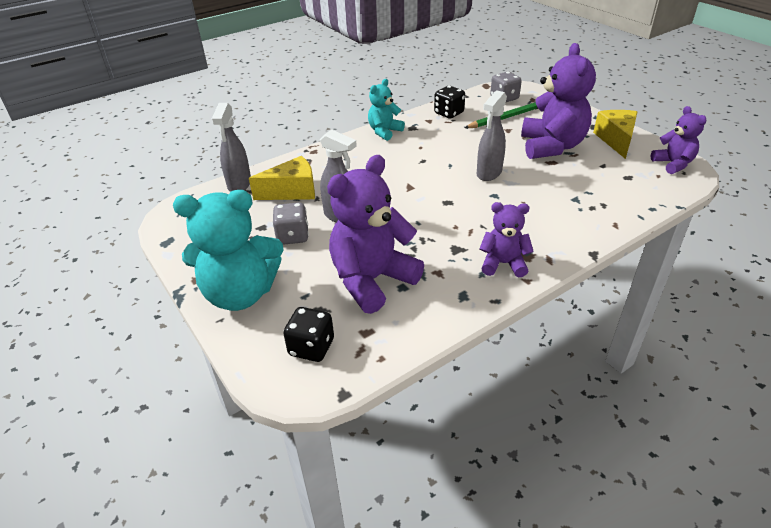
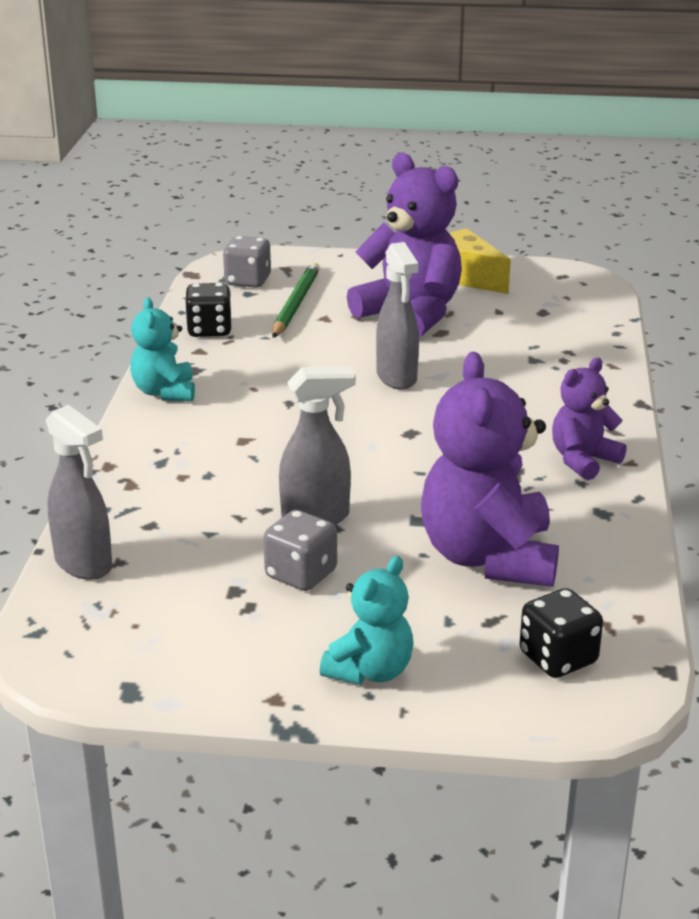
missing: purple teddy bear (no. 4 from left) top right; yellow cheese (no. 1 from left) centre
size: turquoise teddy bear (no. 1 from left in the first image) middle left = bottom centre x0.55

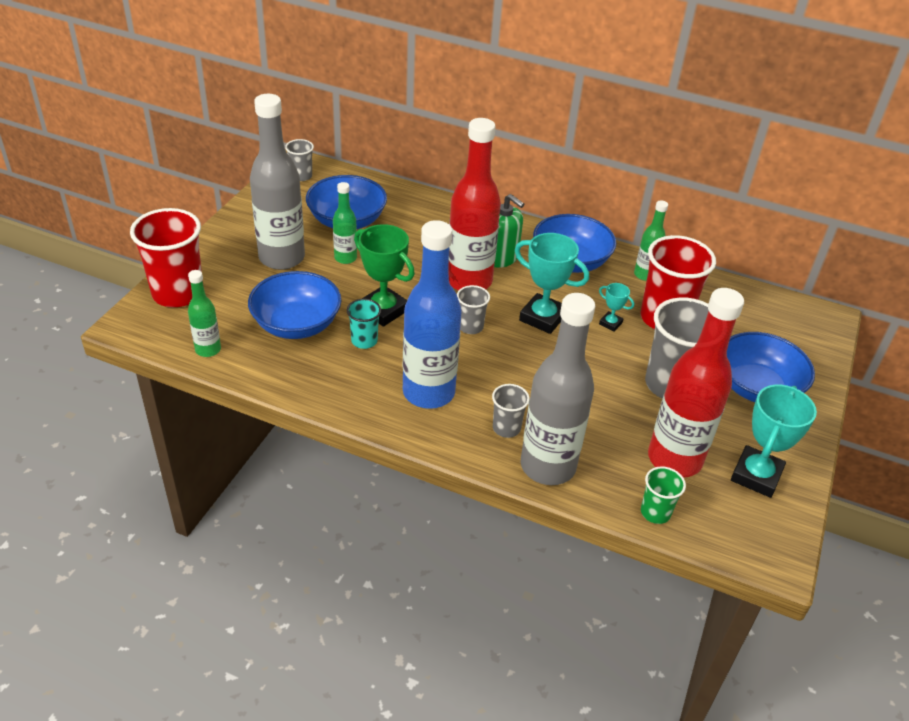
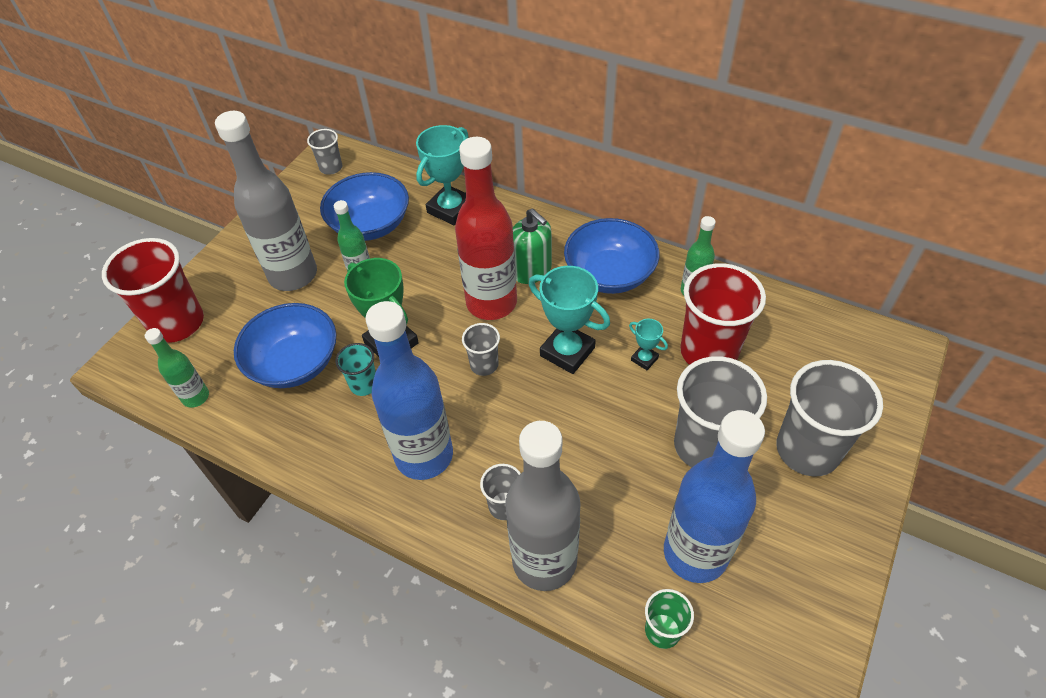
relocated: turquoise trophy (no. 3 from left in the first image) middle right to turquoise trophy (no. 1 from left) top centre
exchanged: blue bowl (no. 4 from left) middle right to grey cup (no. 5 from left) middle right
colour: red bottle (no. 2 from left) middle right to blue bottle (no. 2 from left) bottom right

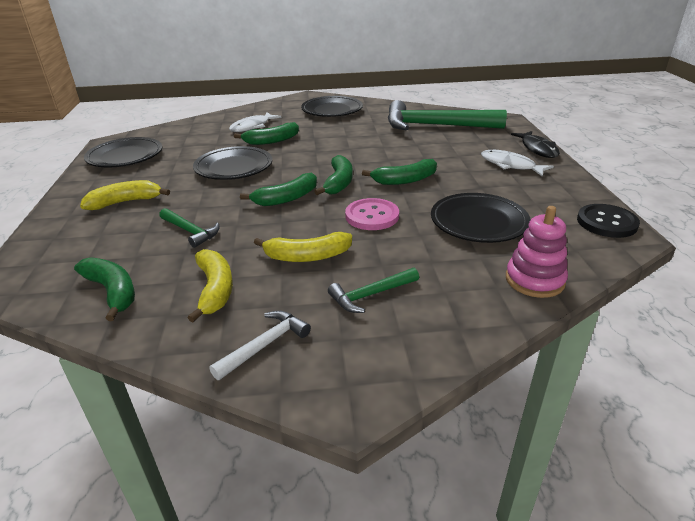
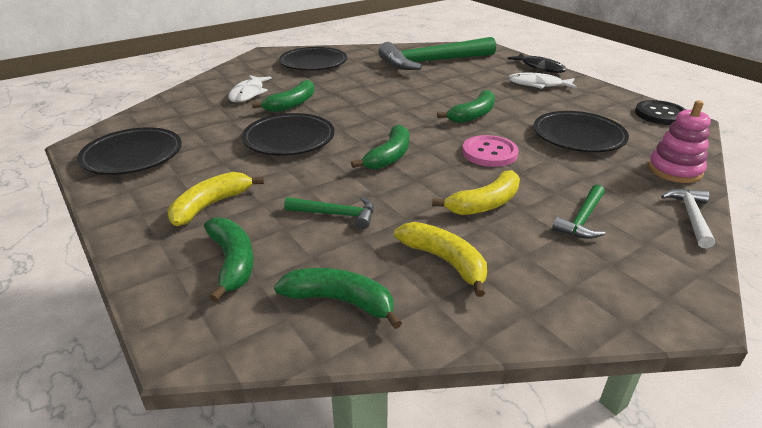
relocated: green banana (no. 4 from left in the first image) centre to green banana (no. 1 from left) middle left; white hammer centre to middle right

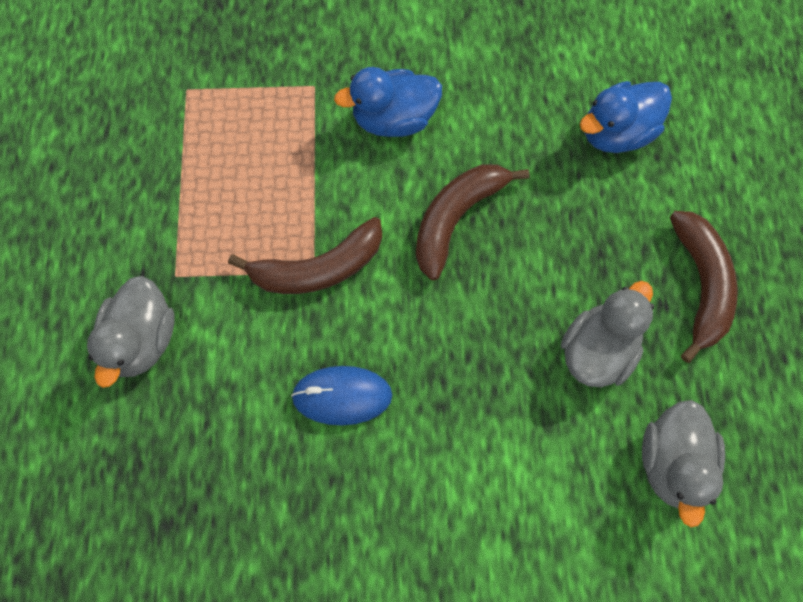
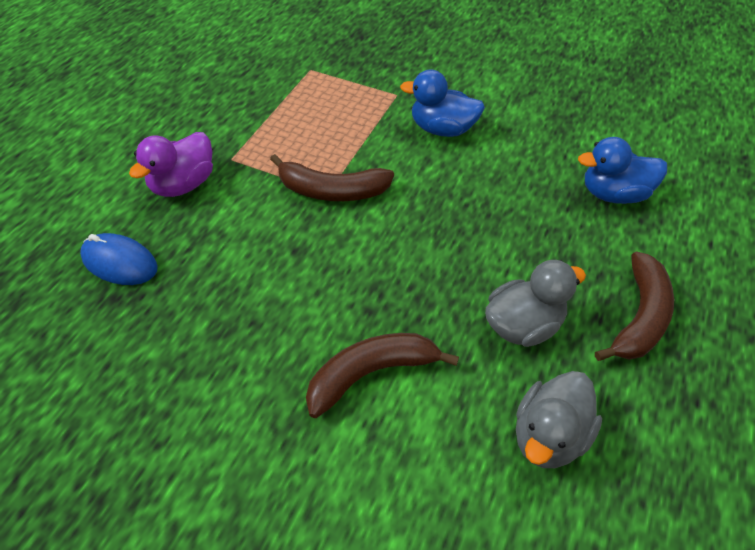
relocated: brown banana (no. 2 from left) centre to bottom centre; blue mouse centre to middle left
colour: grey duck (no. 1 from left) middle left to purple duck top left

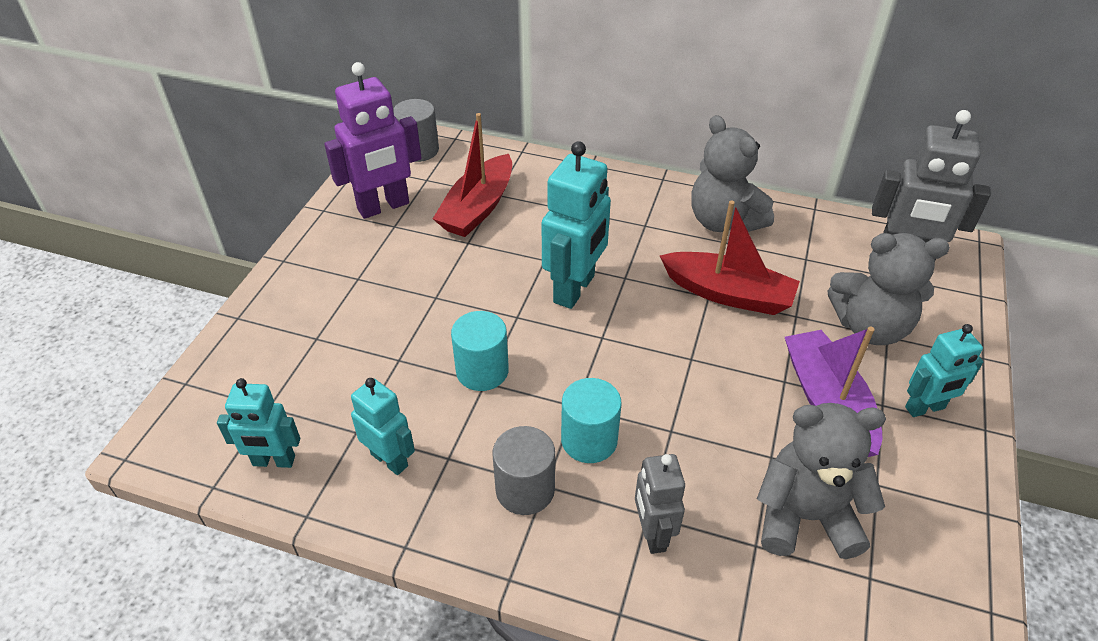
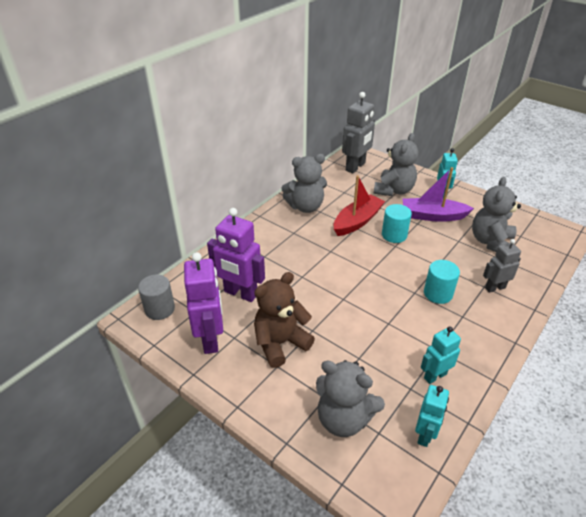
missing: turquoise robot (no. 3 from left) centre; grey cylinder (no. 2 from left) bottom centre
appeared: brown teddy bear centre; grey teddy bear (no. 2 from left) bottom centre
relocated: turquoise cylinder (no. 1 from left) centre to middle right
exchanged: red boat (no. 1 from left) top centre to purple robot (no. 2 from left) centre
spun: grey robot (no. 1 from left in the first image) bottom centre = middle right 150 degrees clockwise

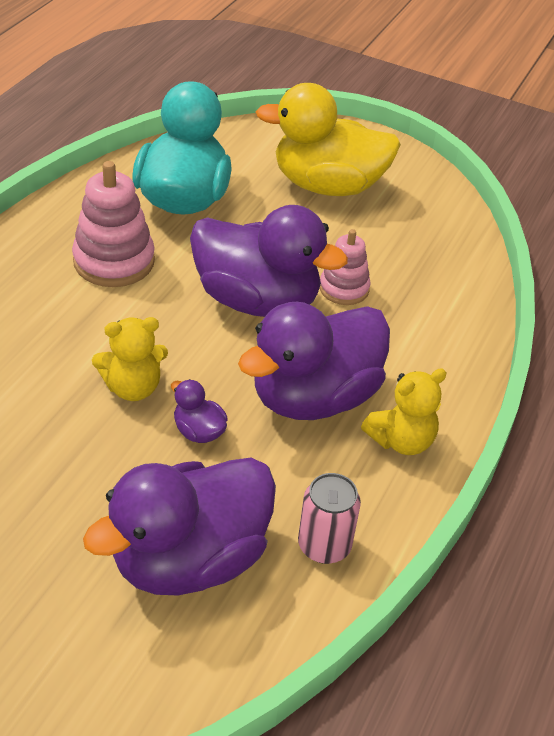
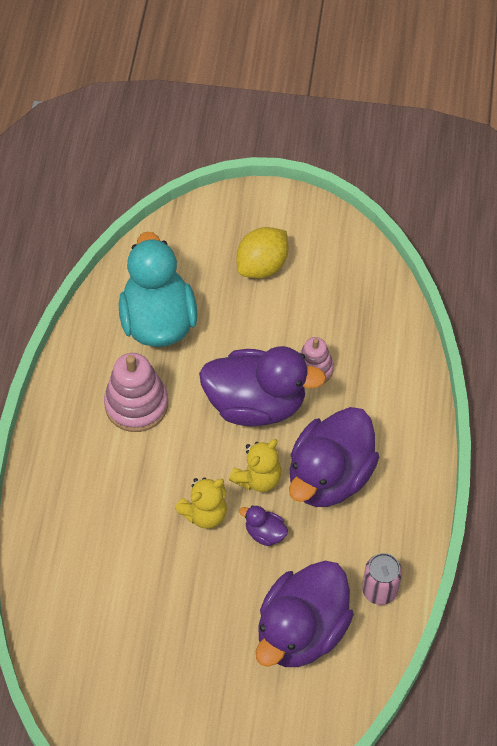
relocated: yellow teddy bear (no. 2 from left) middle right to centre
exchanged: yellow duck top centre to yellow lemon centre

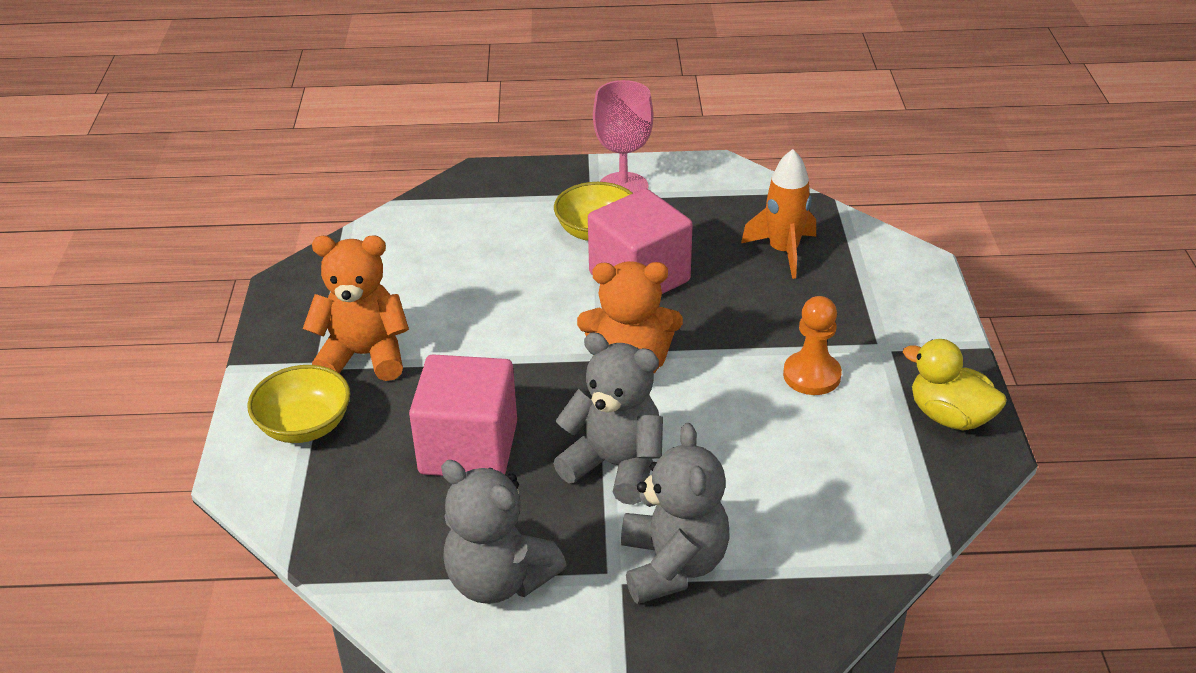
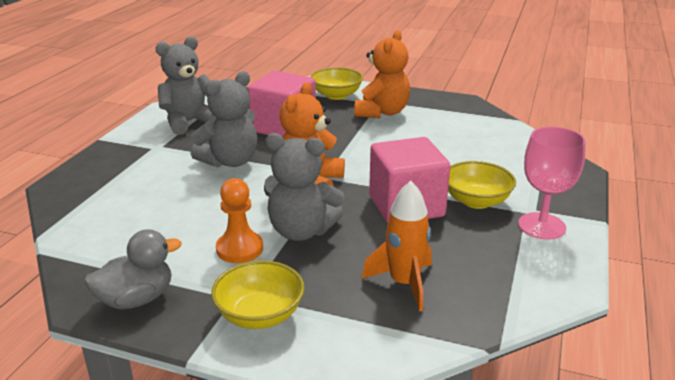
appeared: yellow bowl (no. 1 from left) bottom centre
relocated: grey teddy bear (no. 3 from left) bottom centre to centre
colour: yellow duck middle right to grey duck bottom left

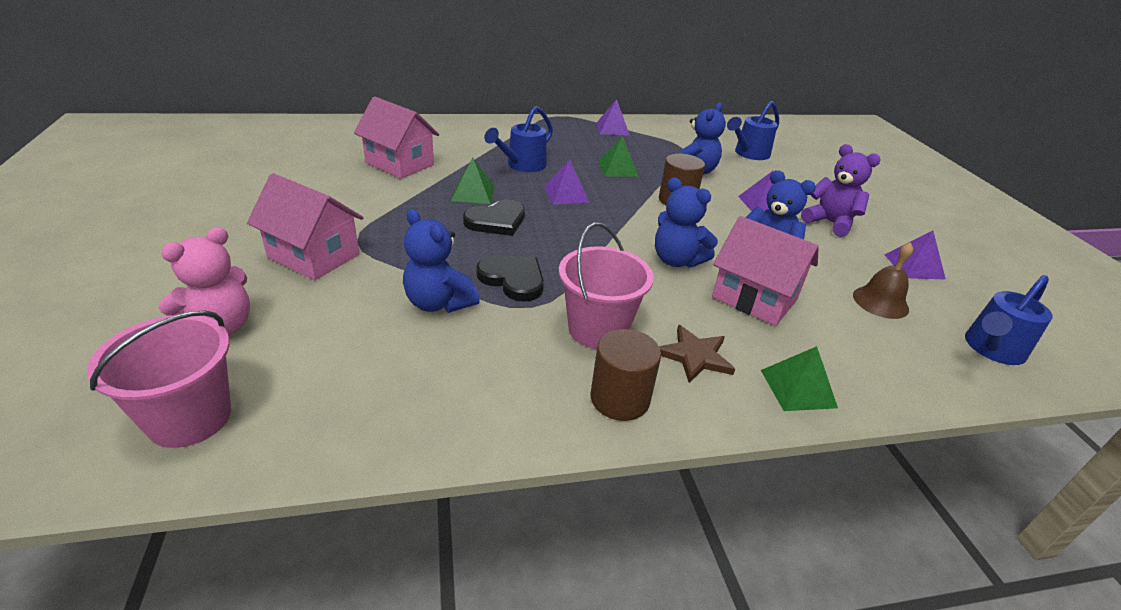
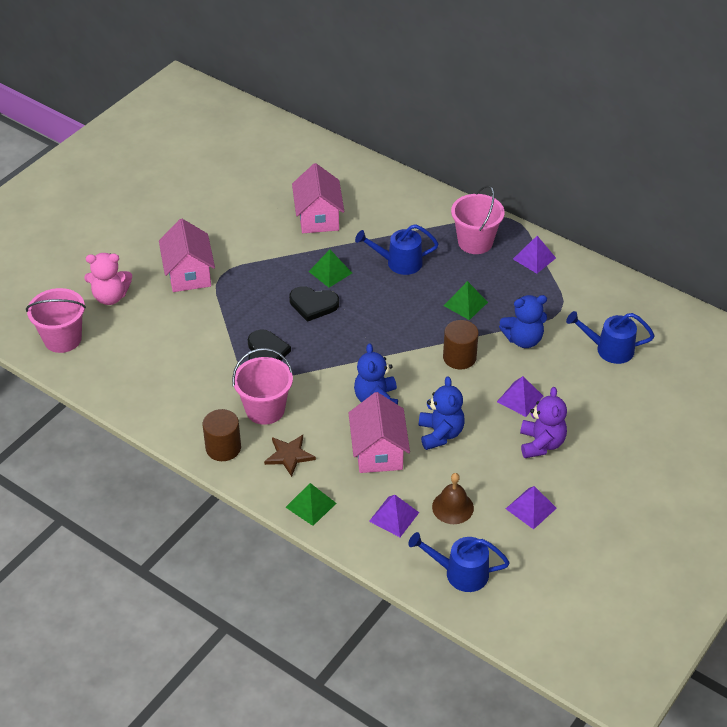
missing: blue teddy bear (no. 1 from left) centre
appeared: pink bucket (no. 3 from left) top centre
relocated: purple pyramid (no. 1 from left) top centre to bottom centre

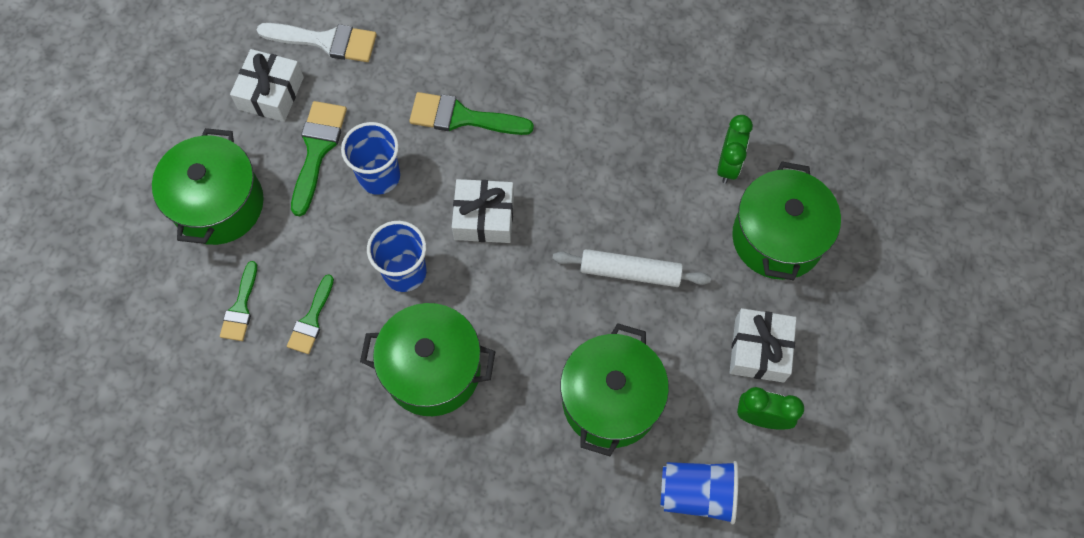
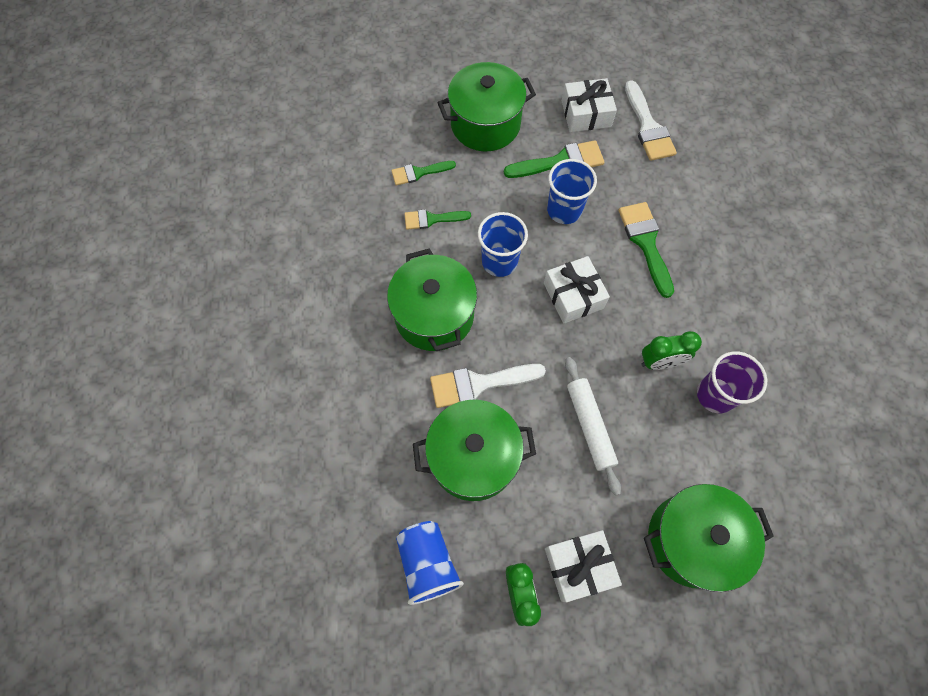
appeared: purple cup middle right; white brush (no. 1 from left) centre
relocated: green clock (no. 1 from left in the first image) top right to green clock (no. 2 from left) middle right

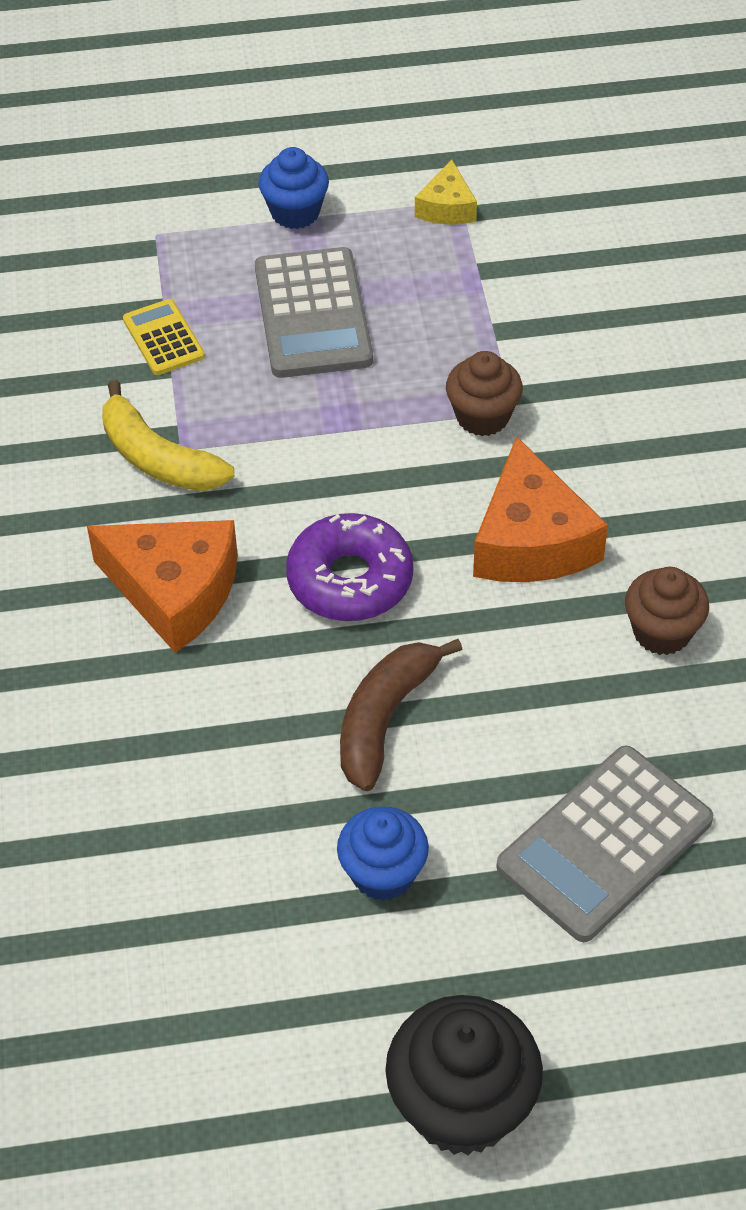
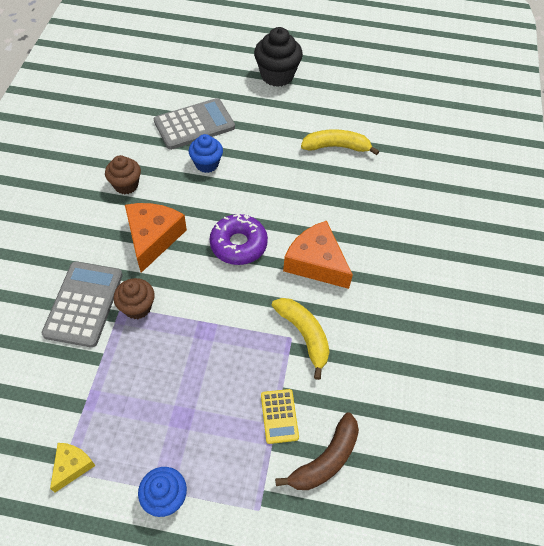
appeared: yellow banana (no. 2 from left) top centre
relocated: grey calculator (no. 1 from left) top centre to middle left; brown banana centre to bottom centre; blue cupcake (no. 2 from left) bottom centre to top centre

